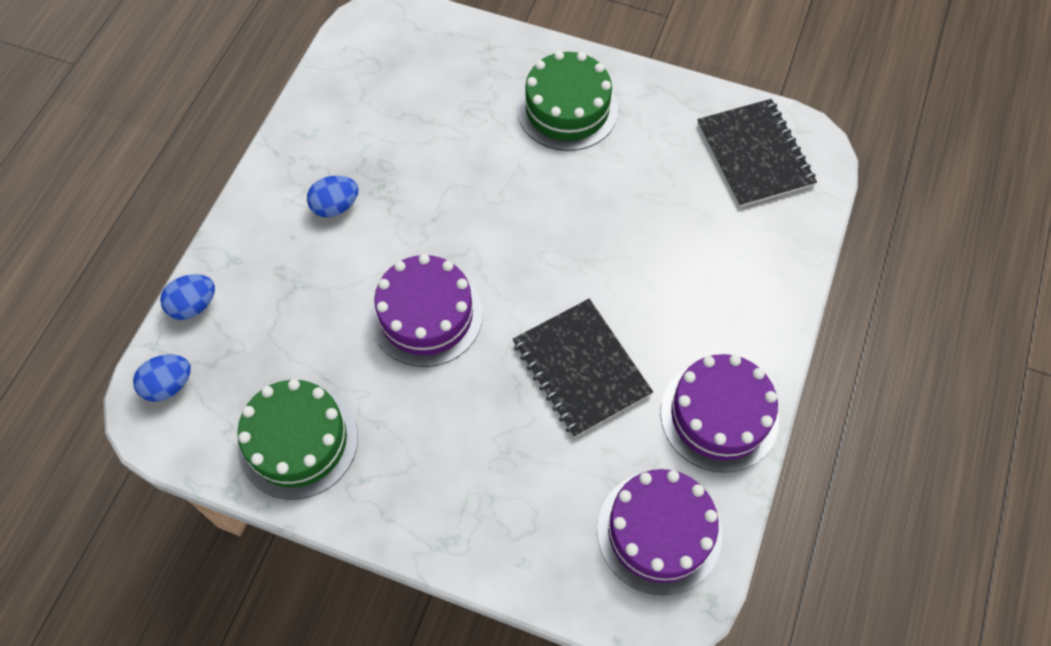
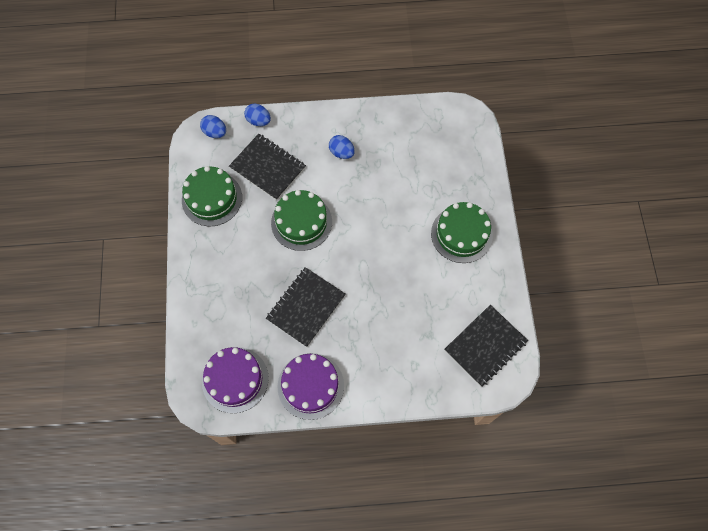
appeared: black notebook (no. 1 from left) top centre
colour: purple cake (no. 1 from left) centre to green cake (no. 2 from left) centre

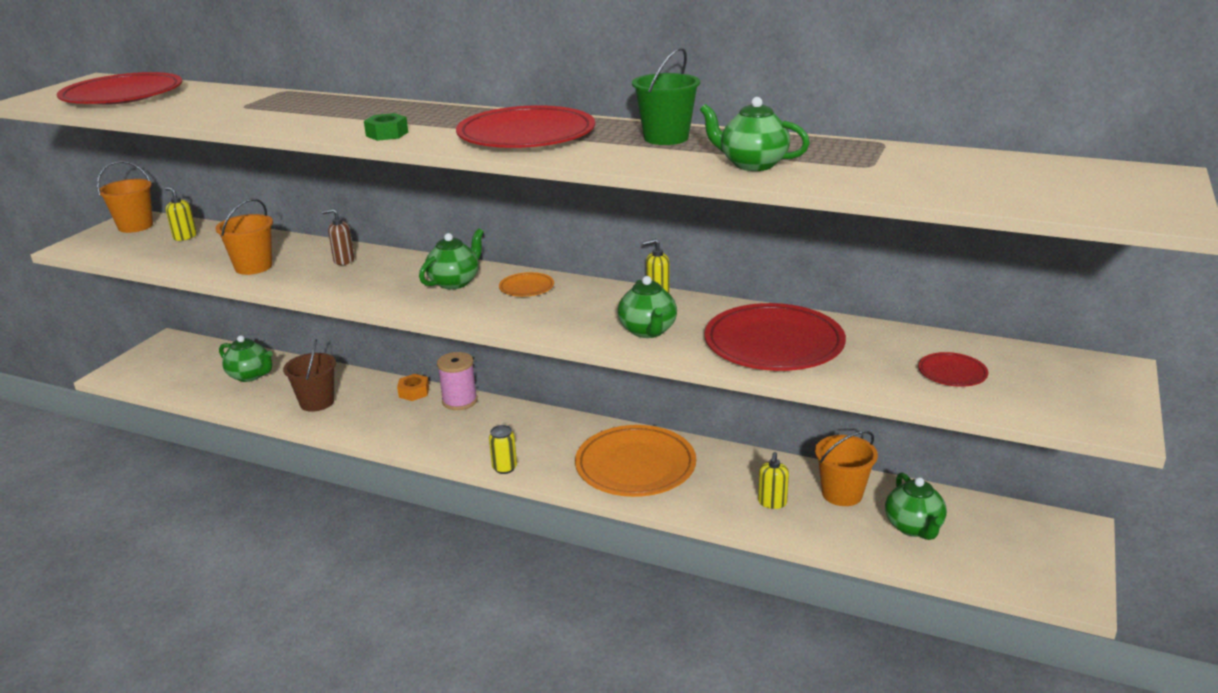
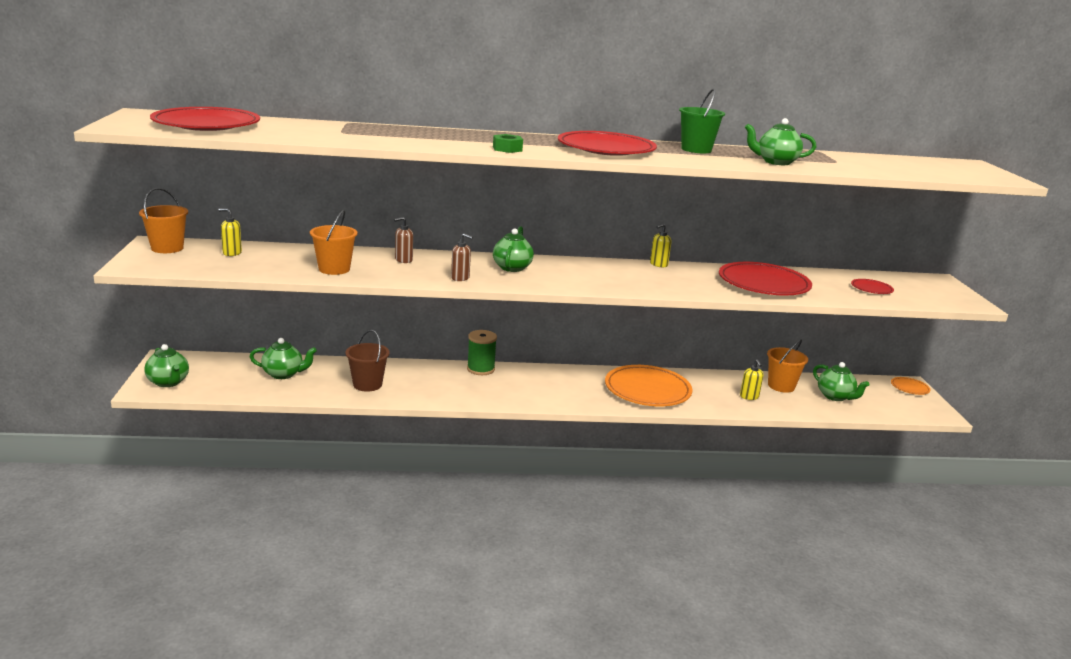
missing: orange nut centre; yellow can centre
appeared: brown soap dispenser (no. 2 from left) centre
relocated: orange plate (no. 1 from left in the first image) centre to orange plate (no. 2 from left) middle right; green teapot (no. 3 from left in the first image) centre to green teapot (no. 1 from left) middle left
colour: pink spool centre to green spool centre

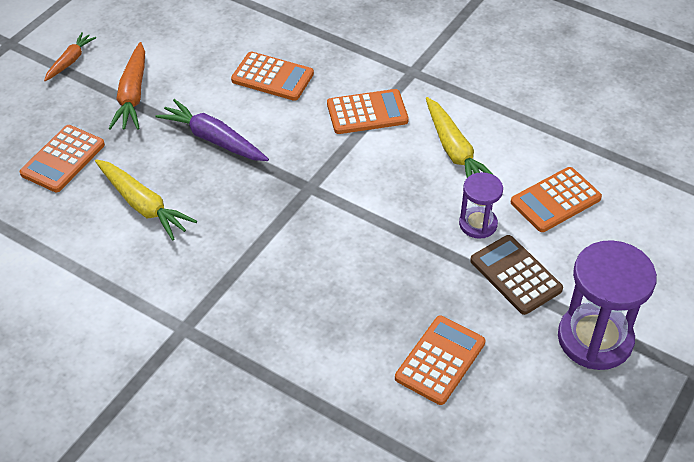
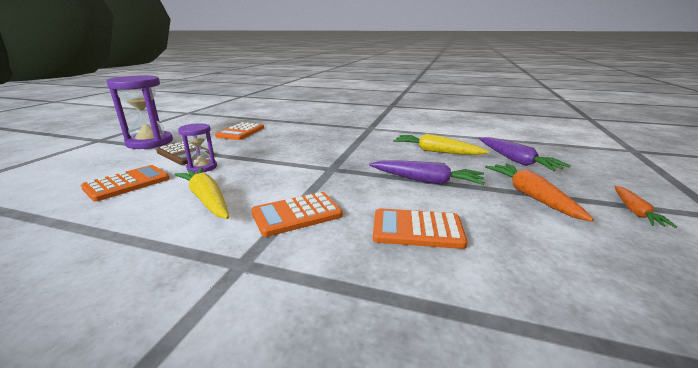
exchanged: orange calculator (no. 1 from left) middle left to purple carrot (no. 2 from left) middle right

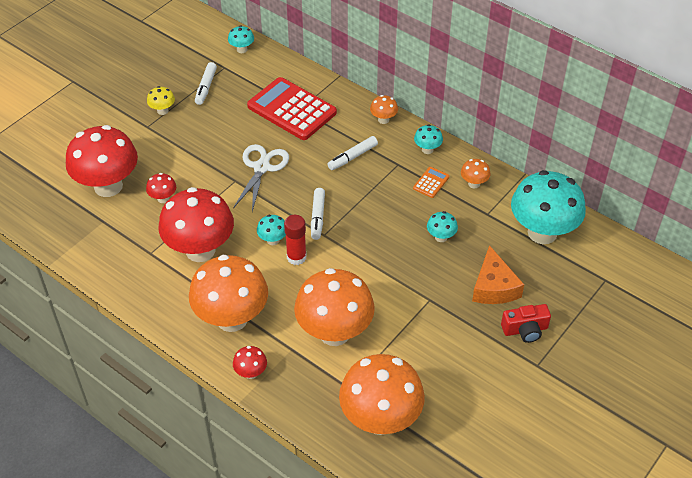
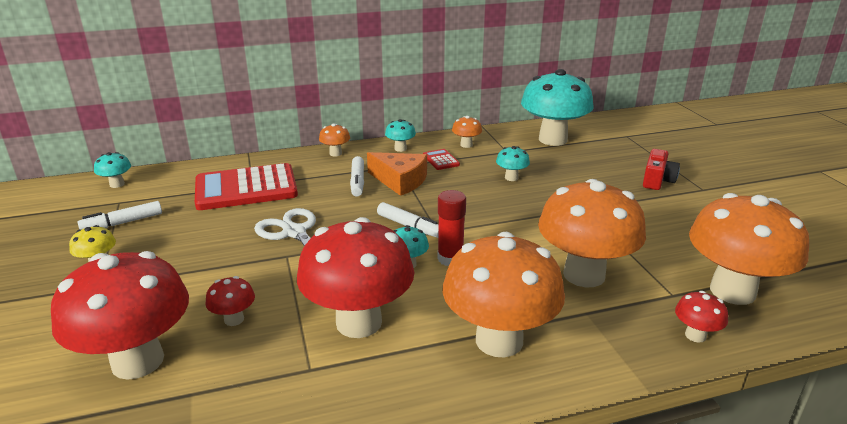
relocated: orange cheese middle right to centre; red mushroom (no. 4 from left) bottom centre to bottom right
colour: orange calculator centre to red calculator (no. 2 from left) centre
spun: white marker (no. 1 from left) top left = middle left 105 degrees clockwise

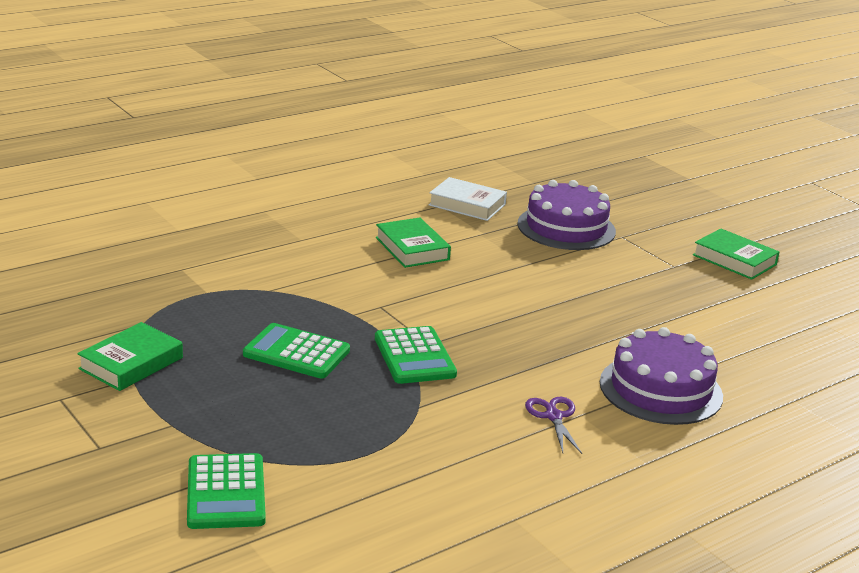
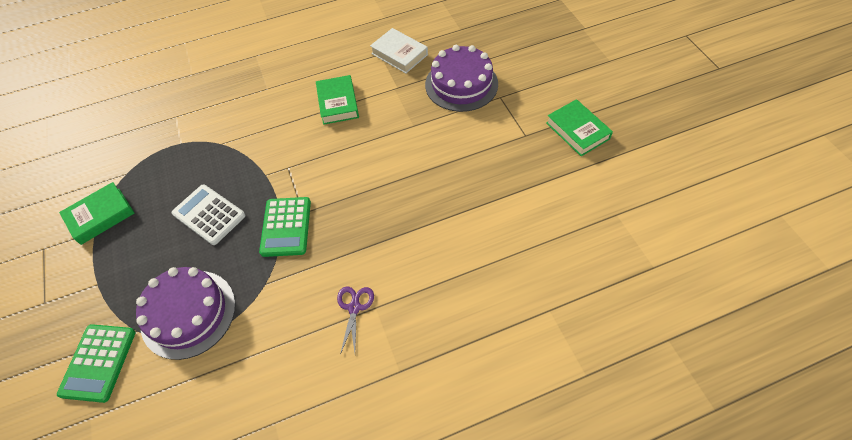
relocated: purple cake (no. 2 from left in the first image) middle right to purple cake (no. 1 from left) bottom left
colour: green calculator (no. 2 from left) centre to white calculator middle left

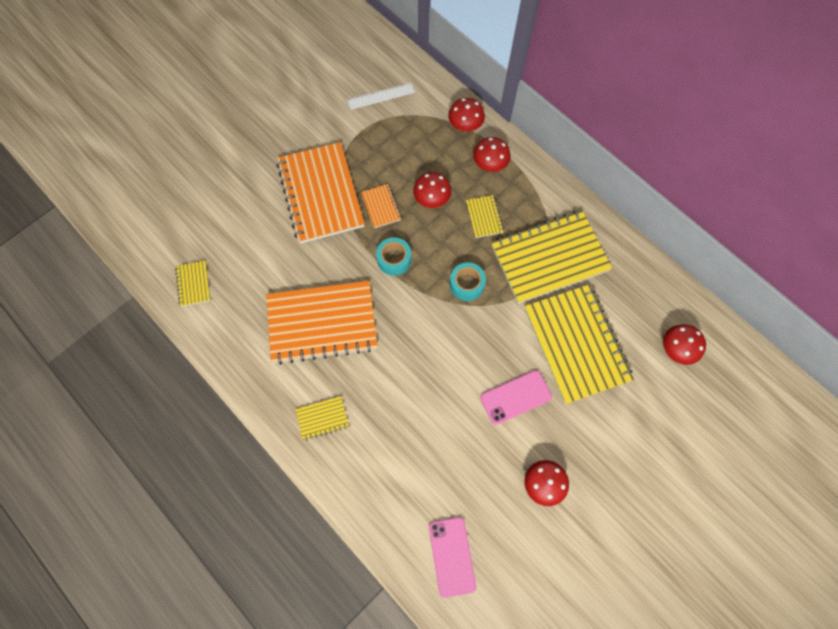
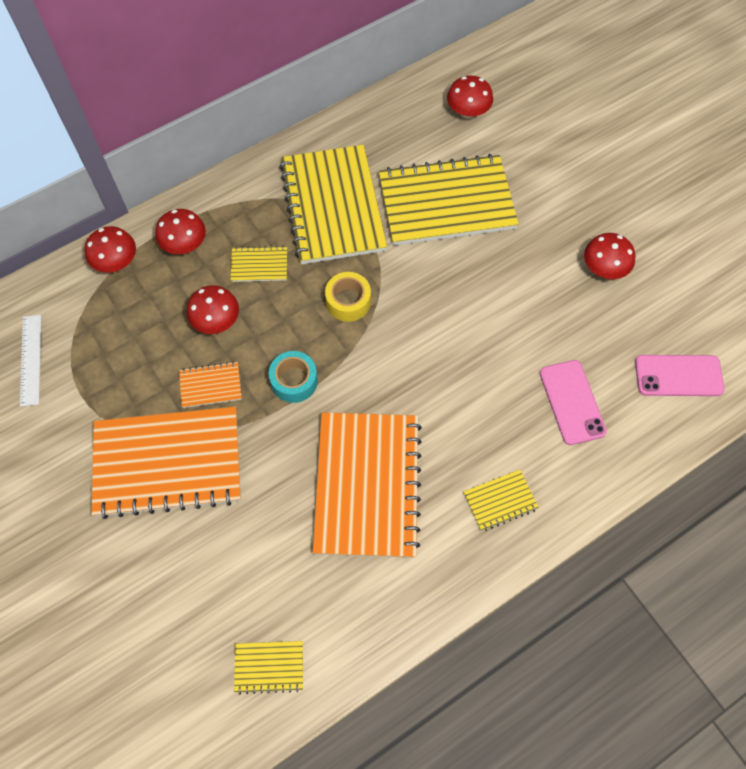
relocated: pink phone (no. 2 from left in the first image) centre to pink phone (no. 1 from left) middle right
colour: turquoise tape (no. 2 from left) centre to yellow tape centre
spun: yellow notebook (no. 2 from left in the first image) centre = middle right 75 degrees clockwise

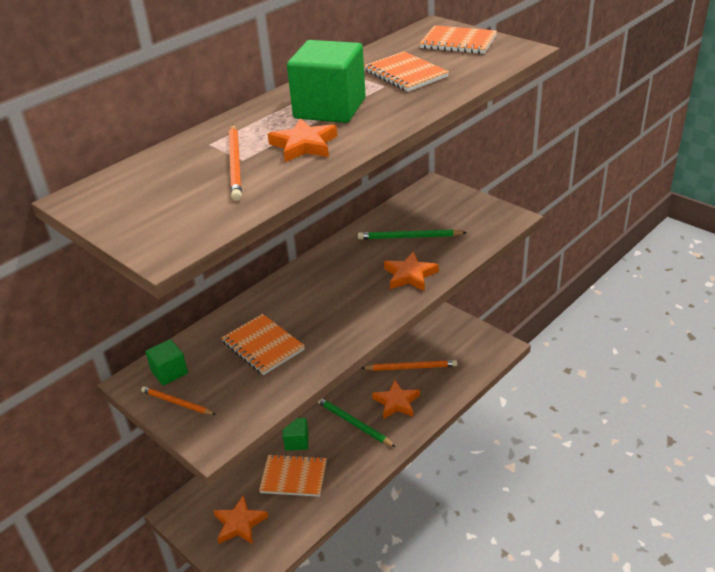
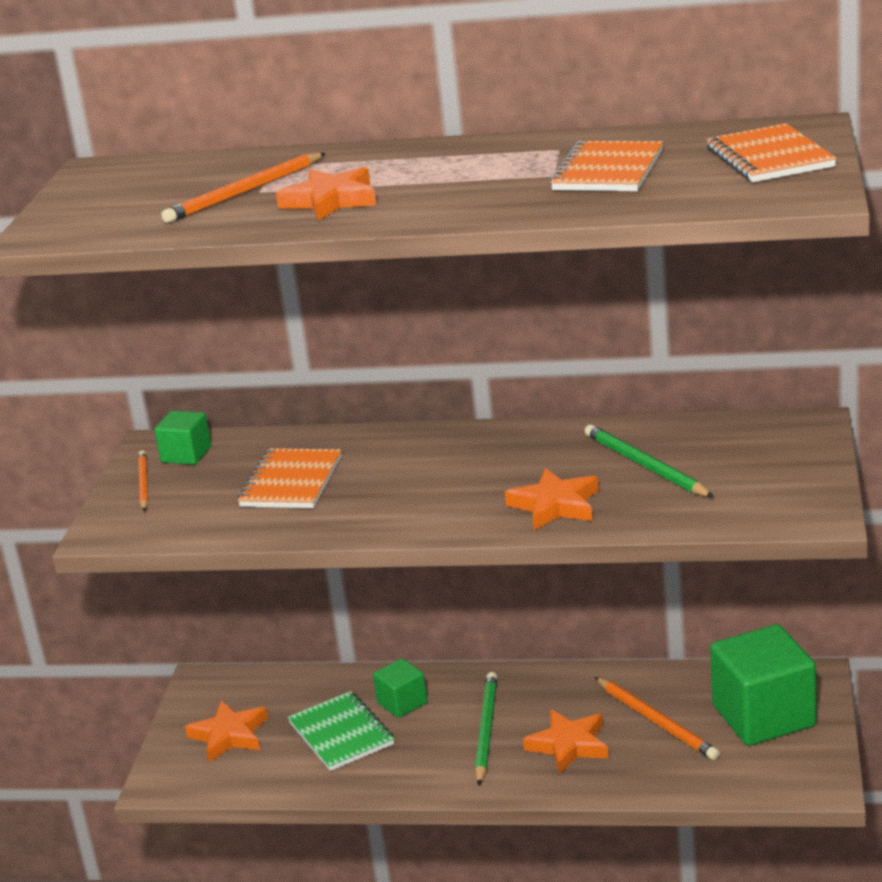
relocated: green cube (no. 3 from left) top centre to bottom right
colour: orange notebook (no. 2 from left) bottom centre to green notebook bottom centre

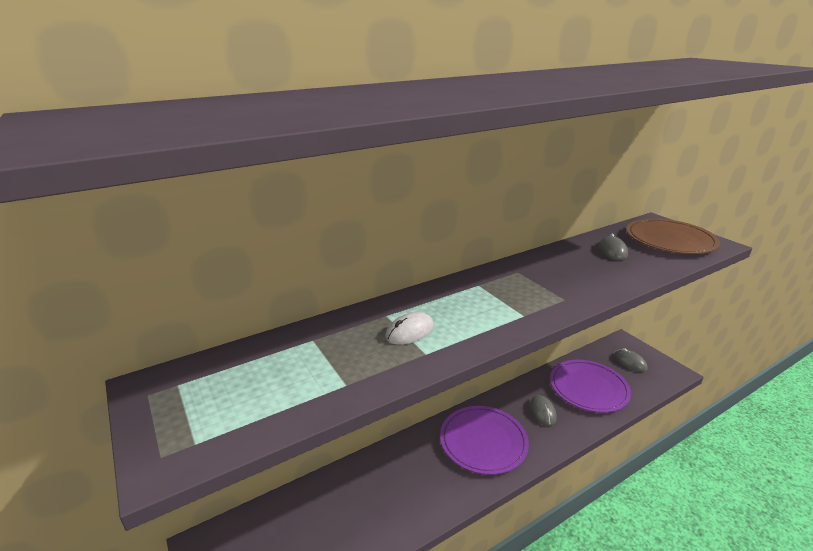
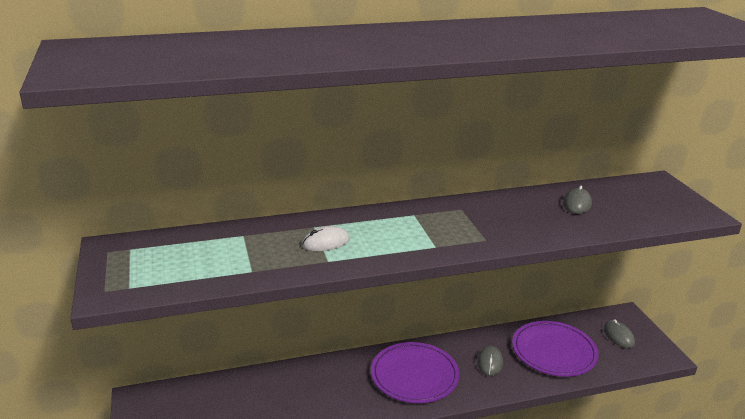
missing: brown plate middle right

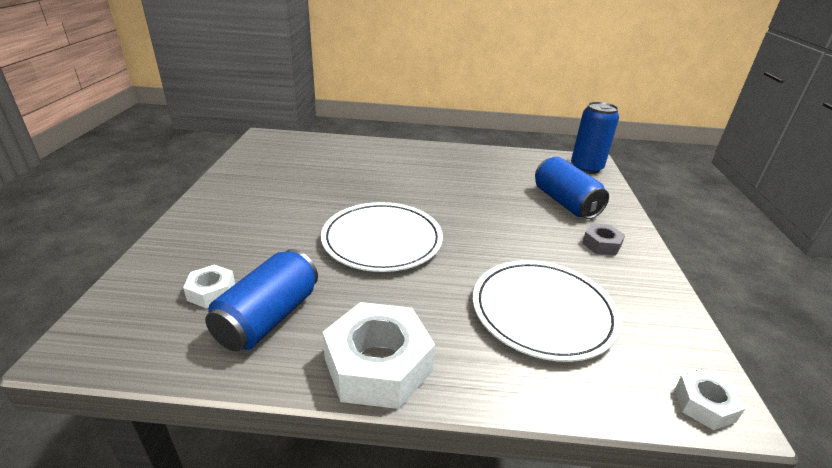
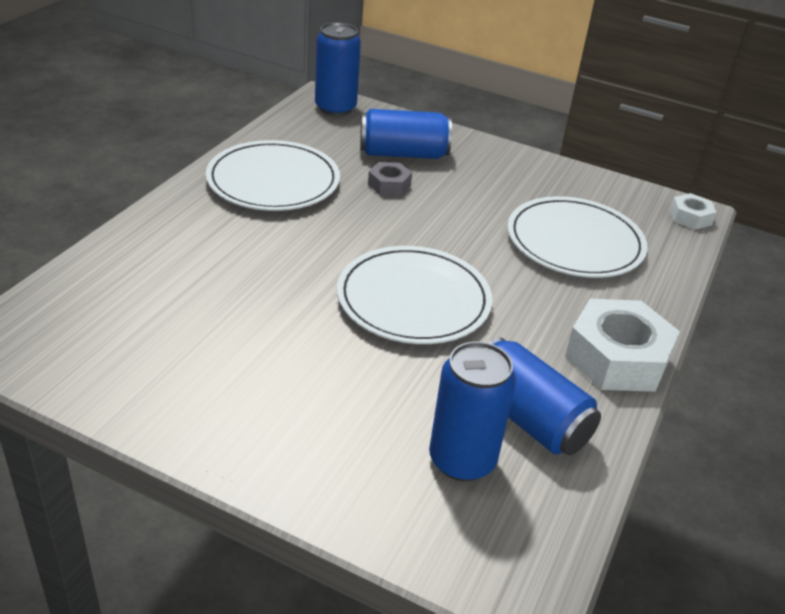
appeared: white plate (no. 1 from left) top centre
relocated: grey nut middle right to top centre
exchanged: white nut (no. 1 from left) middle left to blue can (no. 3 from left) bottom centre

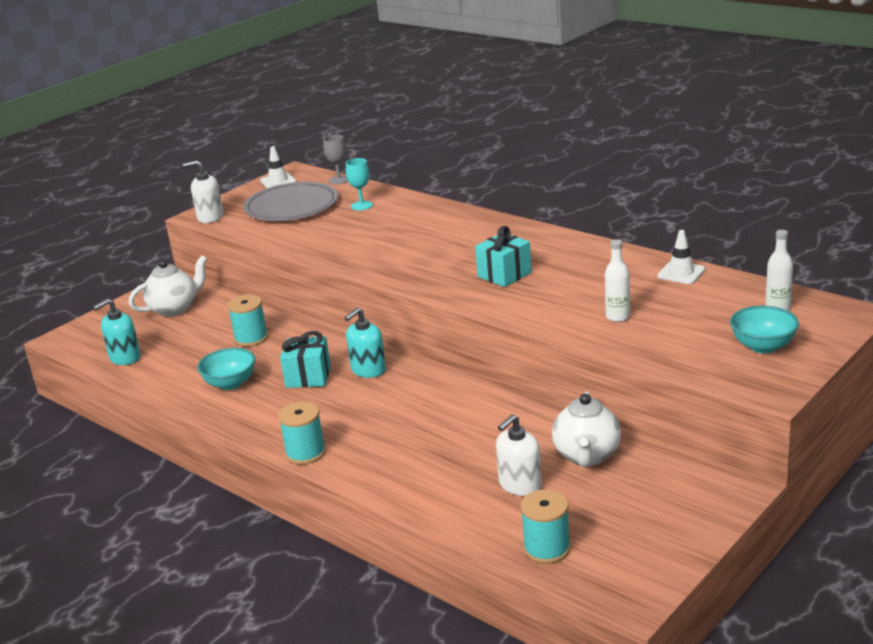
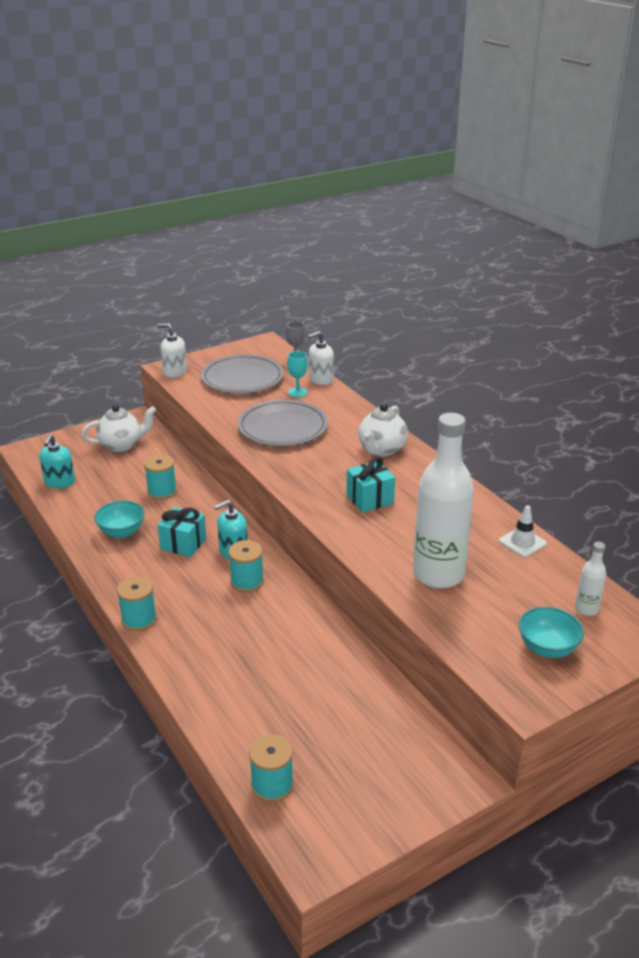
missing: white traffic cone (no. 1 from left) top left
appeared: grey plate (no. 2 from left) centre; turquoise spool (no. 3 from left) centre
relocated: white teapot (no. 2 from left) middle right to centre; white soap dispenser (no. 2 from left) bottom centre to centre
spun: turquoise soap dispenser (no. 1 from left) middle left = middle left 60 degrees counterclockwise
size: white bottle (no. 1 from left) middle right = middle right x2.32

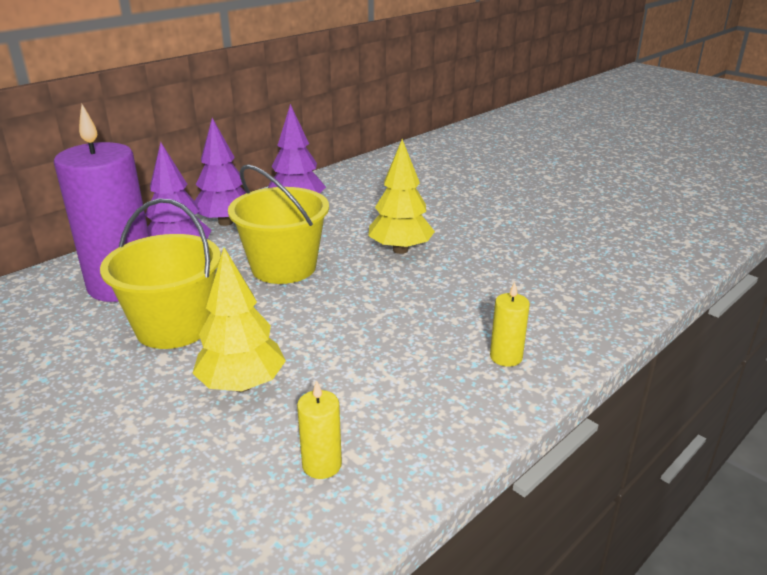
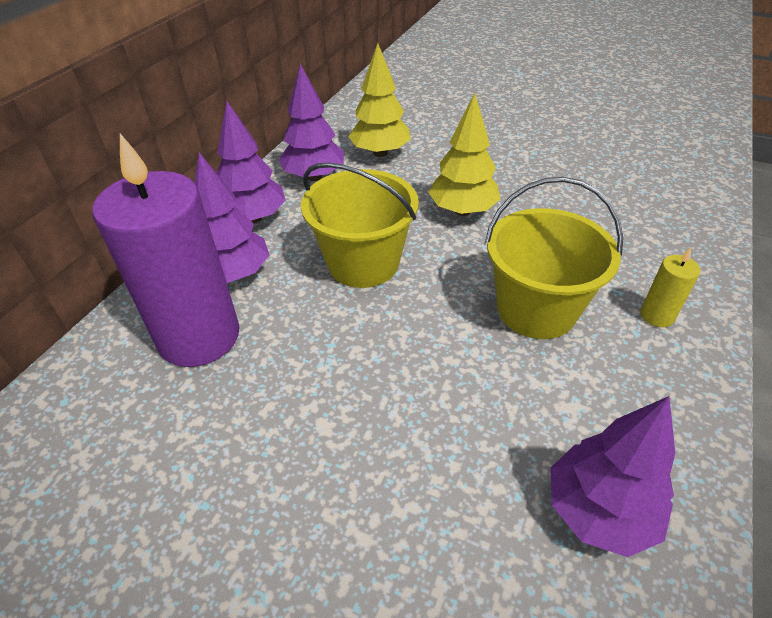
relocated: yellow bucket (no. 1 from left in the first image) middle left to yellow bucket (no. 2 from left) middle right; yellow tree (no. 1 from left) middle left to top centre
exchanged: yellow candle (no. 1 from left) bottom centre to purple tree (no. 4 from left) bottom right

